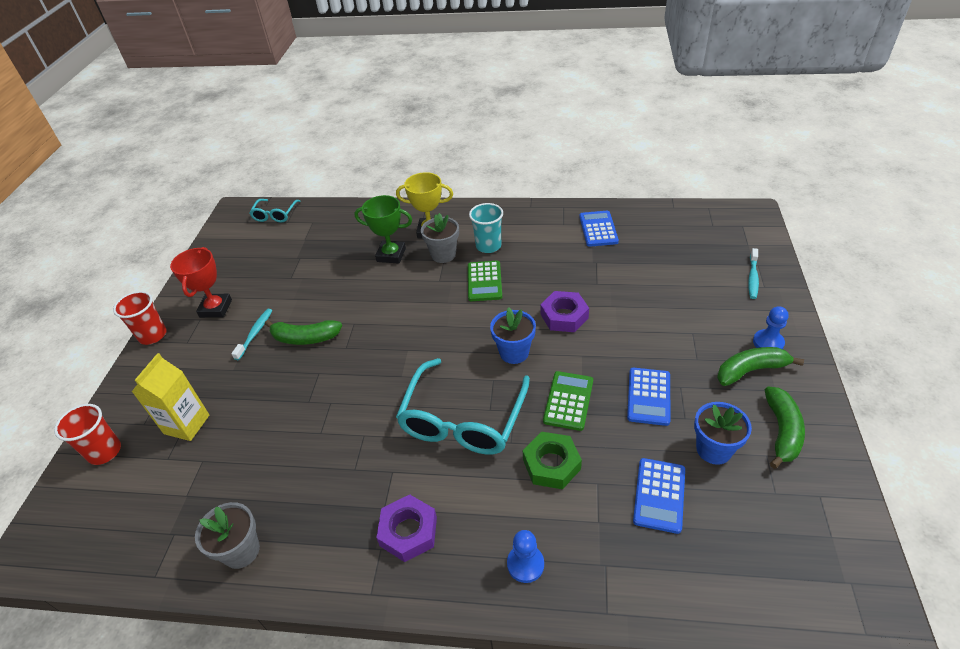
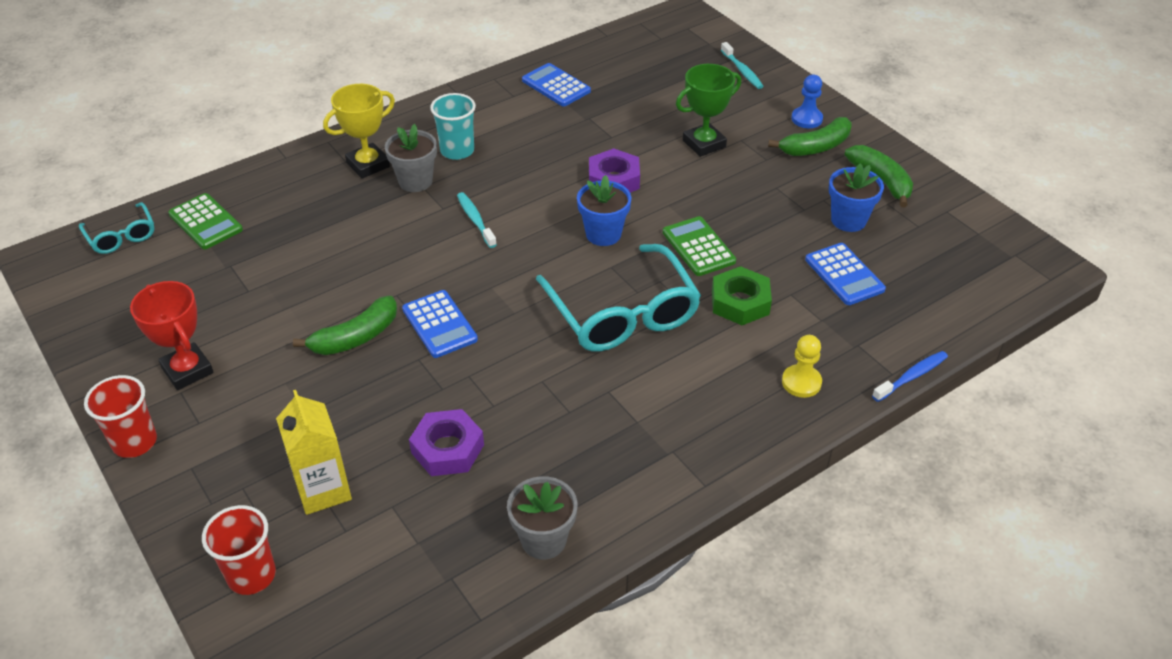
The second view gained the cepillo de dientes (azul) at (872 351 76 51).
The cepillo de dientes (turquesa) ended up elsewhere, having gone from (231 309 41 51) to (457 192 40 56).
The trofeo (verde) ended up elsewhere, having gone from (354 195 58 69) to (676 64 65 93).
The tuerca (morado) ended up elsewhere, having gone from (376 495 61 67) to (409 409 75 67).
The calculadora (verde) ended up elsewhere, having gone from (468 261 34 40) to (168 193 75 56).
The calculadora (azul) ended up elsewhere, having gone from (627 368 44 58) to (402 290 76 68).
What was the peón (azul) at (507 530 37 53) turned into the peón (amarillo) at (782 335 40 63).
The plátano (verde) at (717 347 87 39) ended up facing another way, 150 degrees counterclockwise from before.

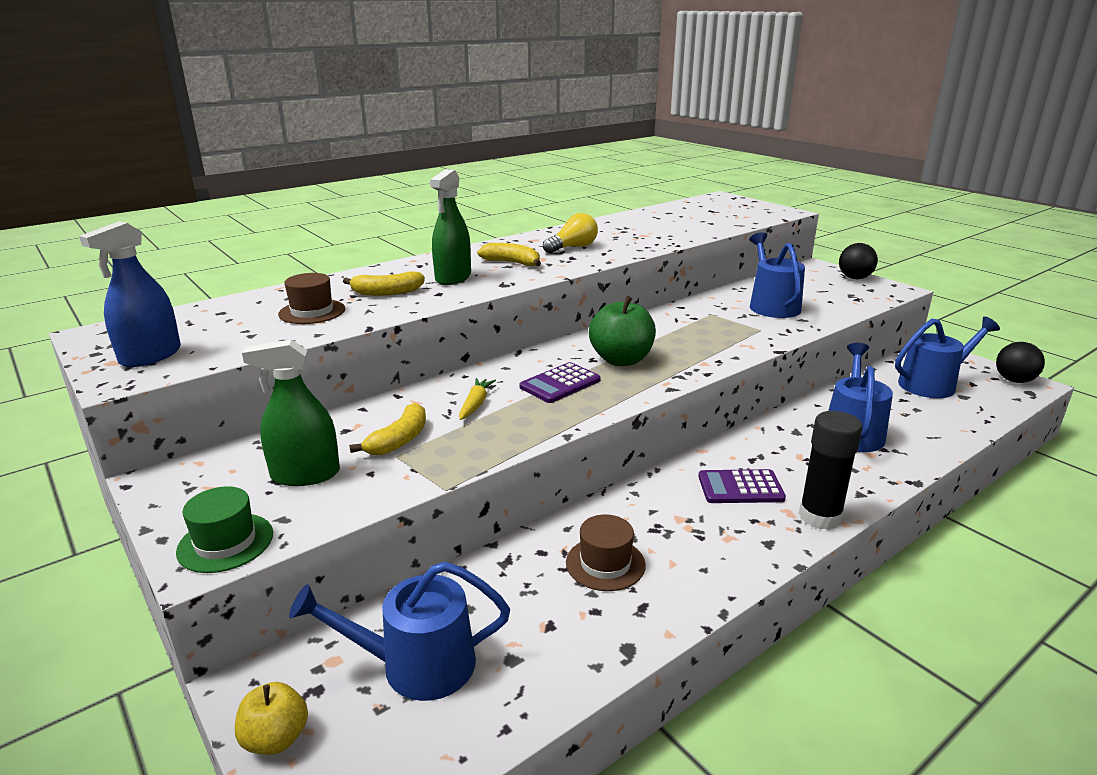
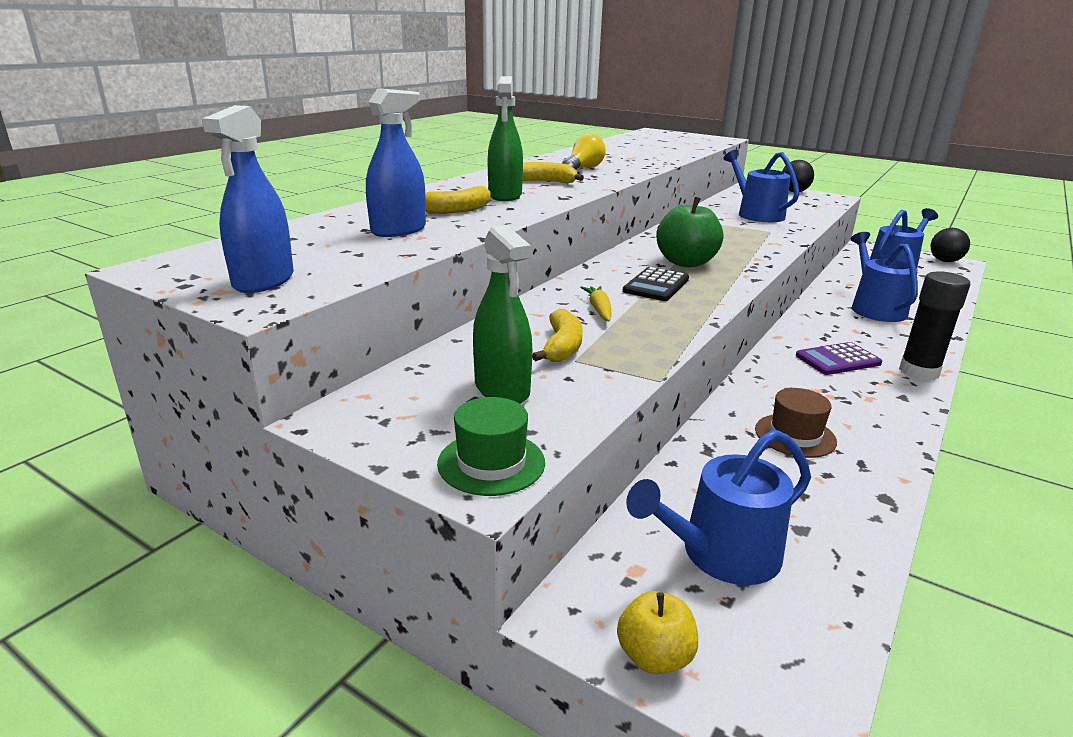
Where the sombrero (marrón) stood at (278 273 67 51), the pulverizador (azul) came to stand at (366 88 60 149).
What was the calculadora (morado) at (520 362 81 41) turned into the calculadora (negro) at (622 267 67 34).
The pulverizador (verde) at (242 339 98 147) ended up facing another way, 90 degrees counterclockwise from before.

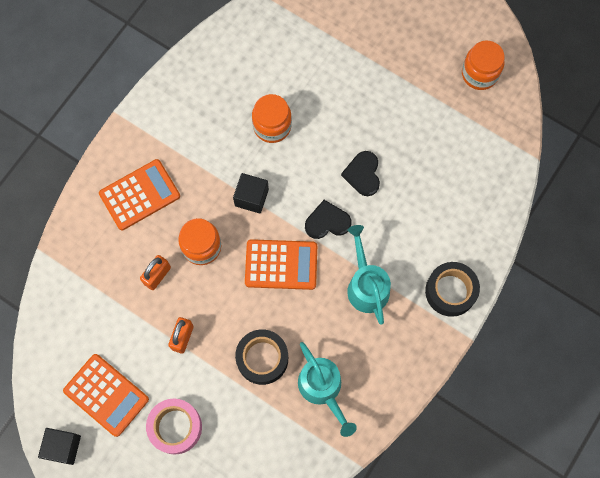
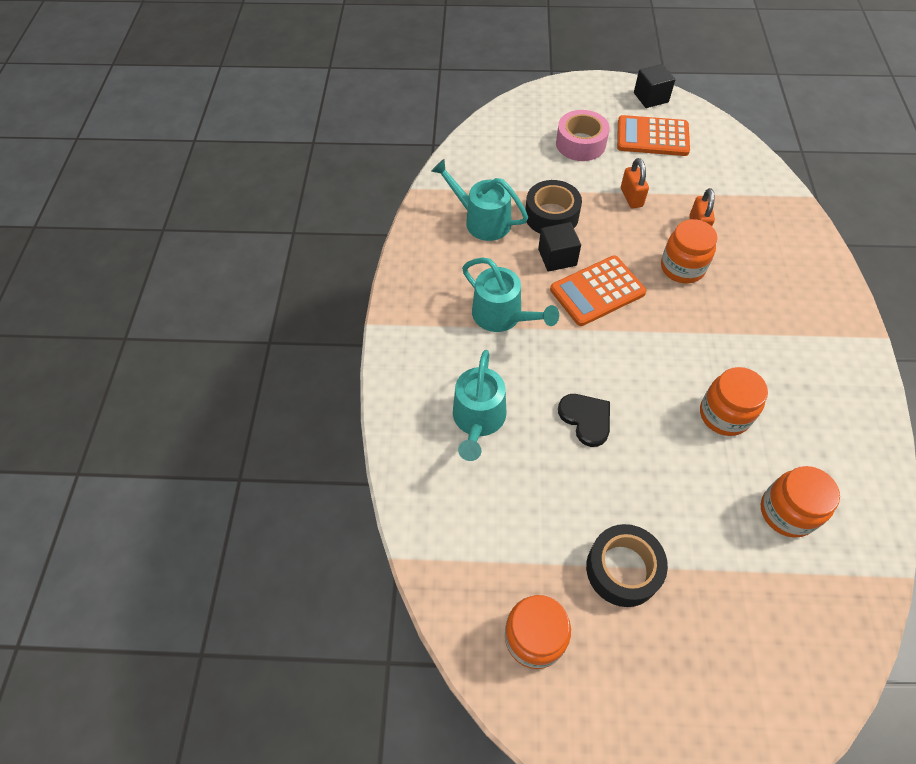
The second view lost the calculadora (naranja) at (99 159 81 71).
The second view lost the corazón (negro) at (305 200 46 39).
The second view gained the regadera (turquesa) at (453 350 53 111).
The second view gained the tarro (naranja) at (761 466 79 72).
The cubo (negro) ended up elsewhere, having gone from (233 173 36 41) to (538 222 43 50).
The cinta adhesiva (negro) ended up elsewhere, having gone from (425 262 55 55) to (586 524 82 83).

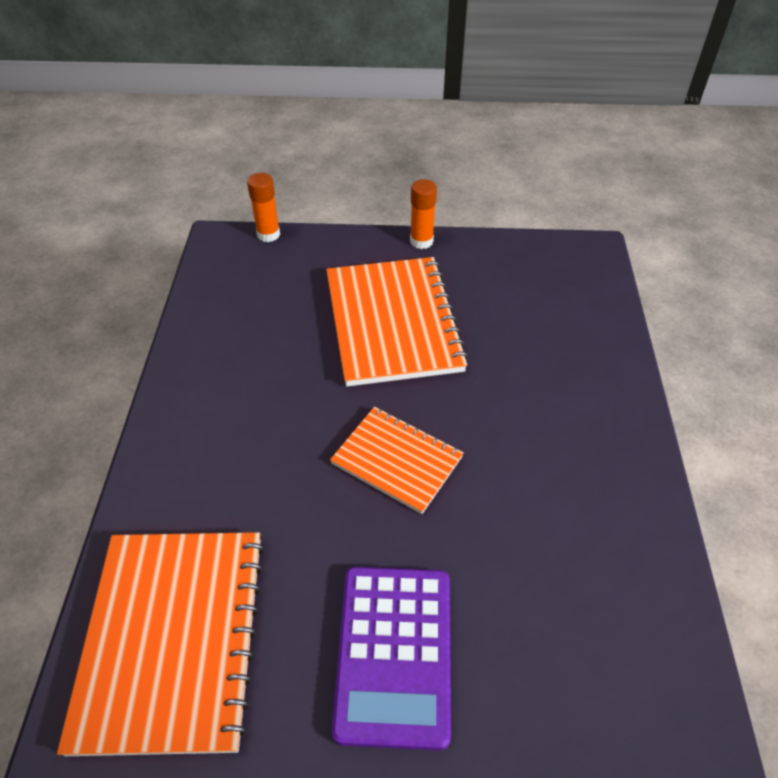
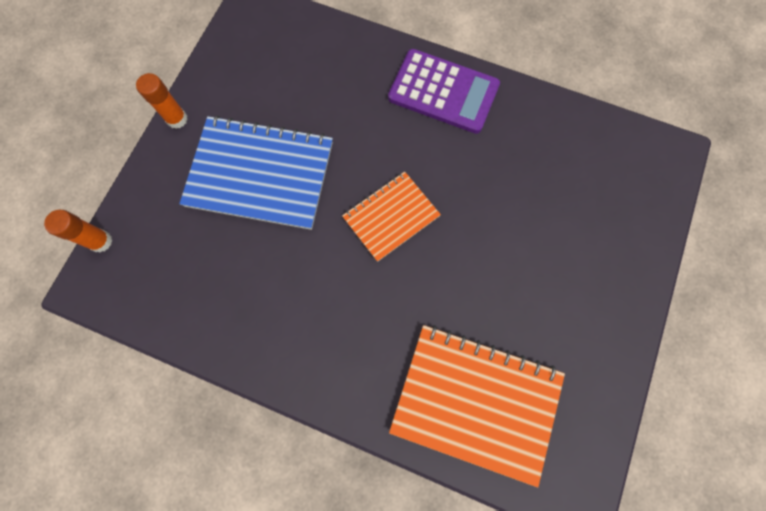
The calculadora (morado) ended up elsewhere, having gone from (331 567 120 184) to (388 49 112 85).
What was the cuaderno (naranja) at (326 257 143 129) turned into the cuaderno (azul) at (179 115 154 115).

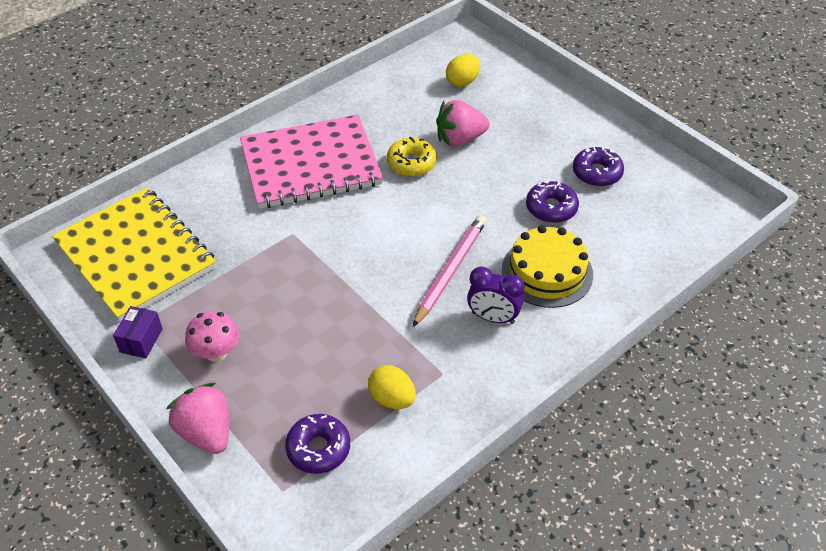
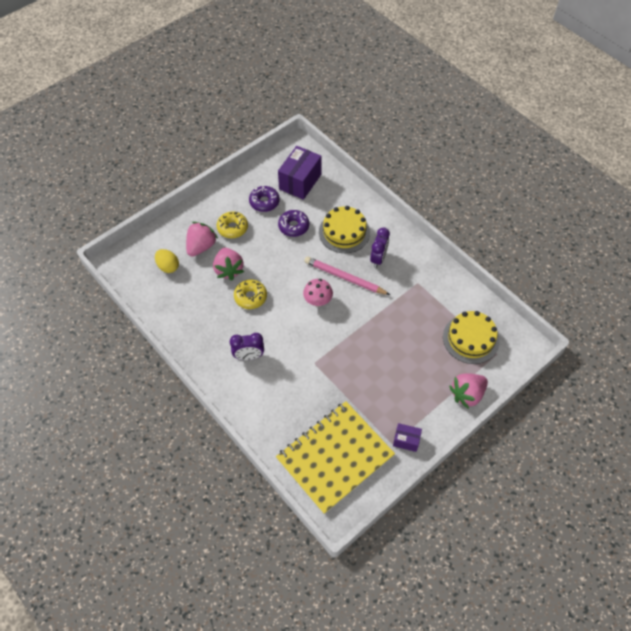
The second view lost the huevo (amarillo) at (368 365 48 44).
The second view gained the fresa (rosa) at (186 222 32 35).
The second view gained the rosquilla (amarillo) at (217 211 31 27).
The second view gained the caja (morado) at (278 146 44 54).
The seta (rosa) ended up elsewhere, having gone from (185 311 54 51) to (303 279 30 27).
Where the cuaderno (rosa) stood at (240 115 143 94), the despertador (morado) came to stand at (230 333 34 27).
Where the rosquilla (morado) stood at (285 414 65 60), the tarta (amarillo) came to stand at (443 311 56 53).

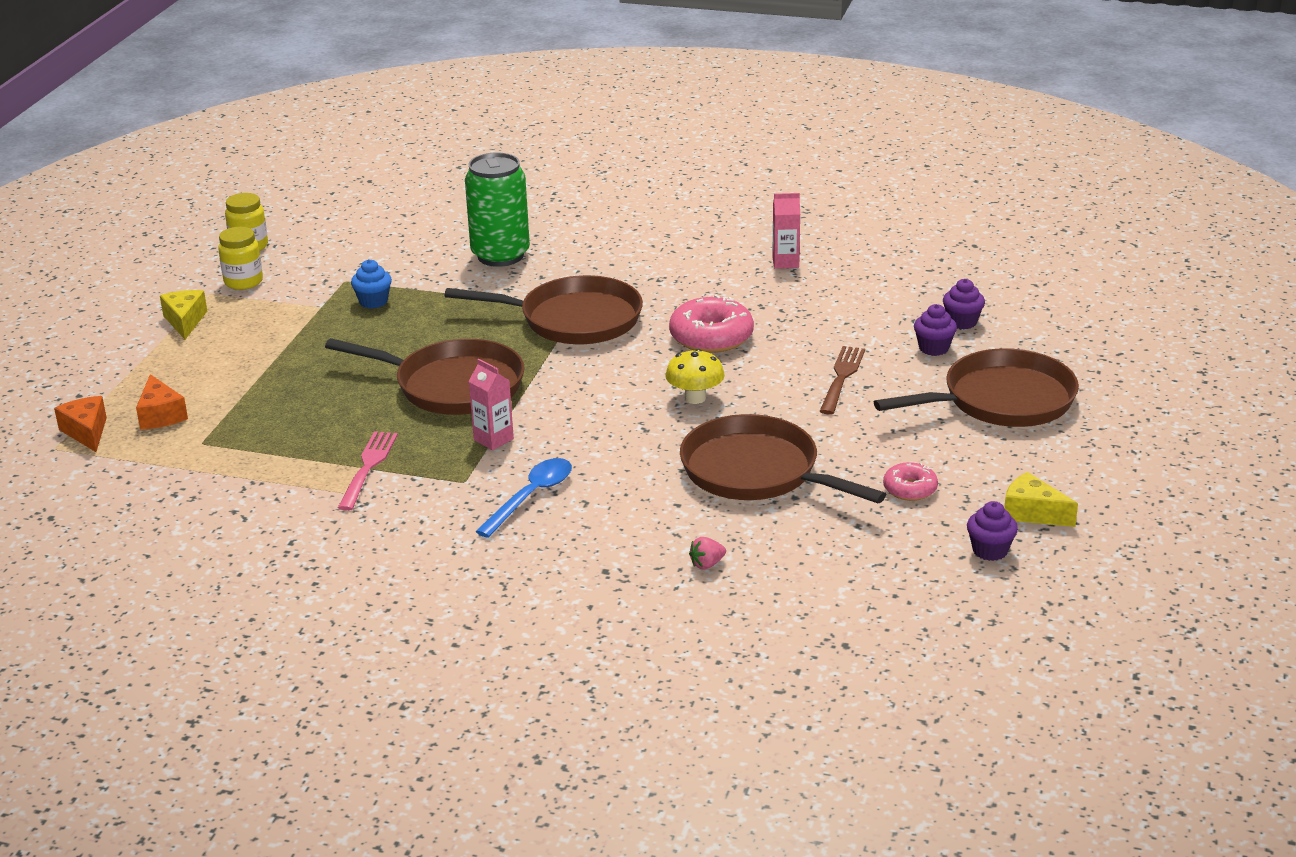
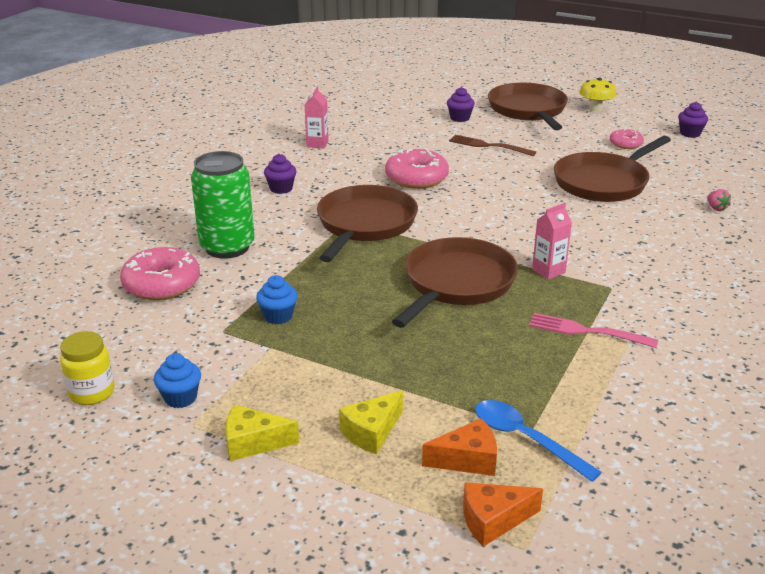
The second view gained the rosquilla (rosa) at (120 247 80 53).
The cuchara (azul) ended up elsewhere, having gone from (475 458 97 80) to (475 400 127 82).
The seta (amarillo) ended up elsewhere, having gone from (665 349 60 55) to (579 78 37 34).
The magdalena (morado) ended up elsewhere, having gone from (943 279 42 50) to (264 154 32 40).
The queso (amarillo) ended up elsewhere, having gone from (1004 472 74 55) to (339 390 64 64).
Where the tarro (amarillo) stood at (218 227 45 63), the magdalena (azul) came to stand at (154 353 47 55).

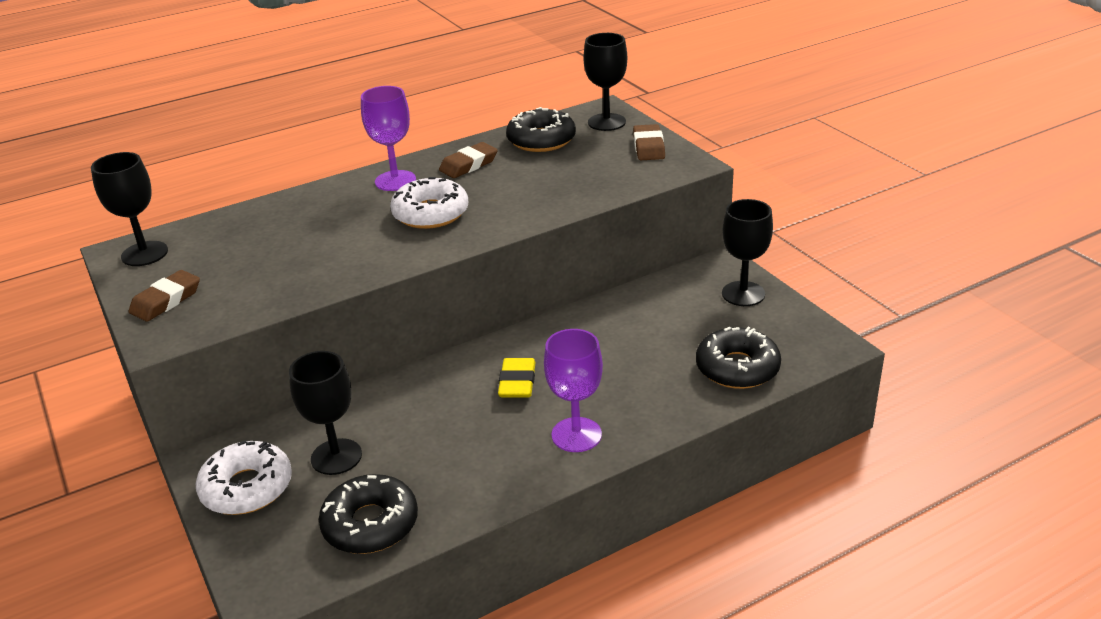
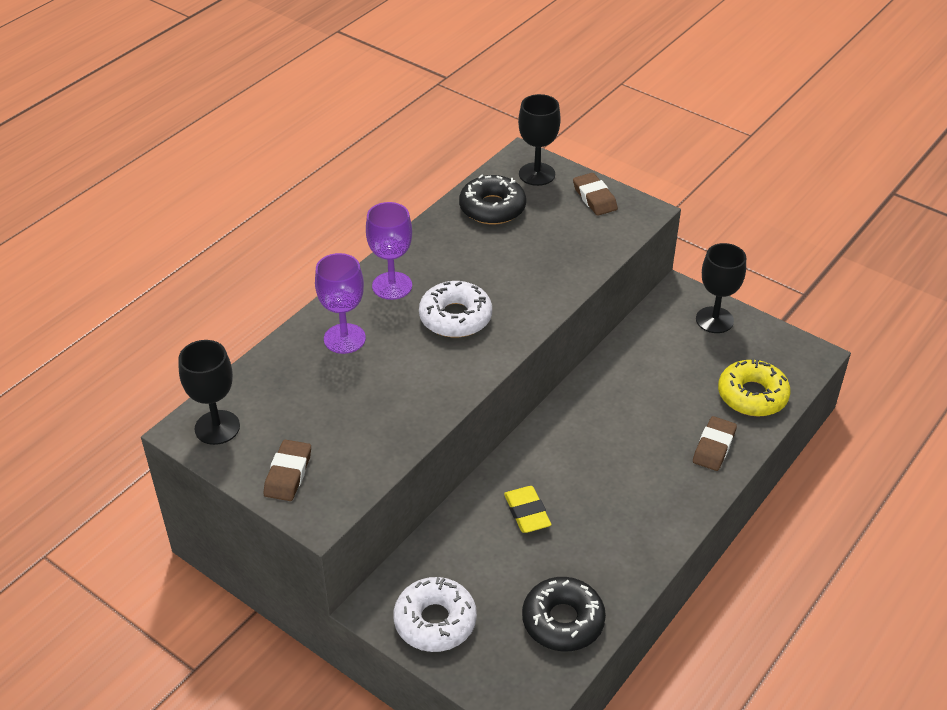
The second view lost the copa (negro) at (289 351 73 124).
The goma de borrar (marrón) ended up elsewhere, having gone from (439 142 59 36) to (693 416 44 55).
The goma de borrar (amarillo) ended up elsewhere, having gone from (498 358 38 40) to (504 486 48 47).
The copa (morado) ended up elsewhere, having gone from (544 329 59 123) to (315 253 51 101).
What was the rosquilla (negro) at (696 327 85 62) turned into the rosquilla (amarillo) at (718 358 73 59).

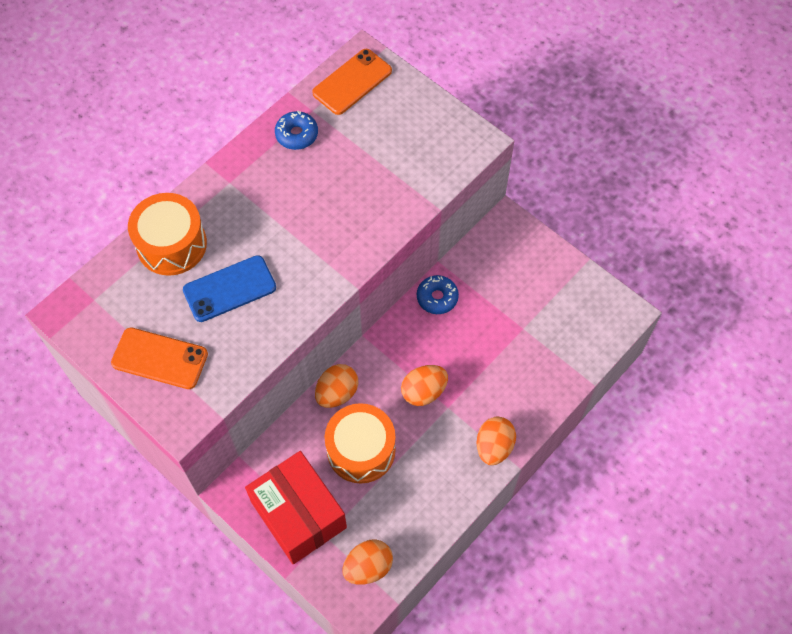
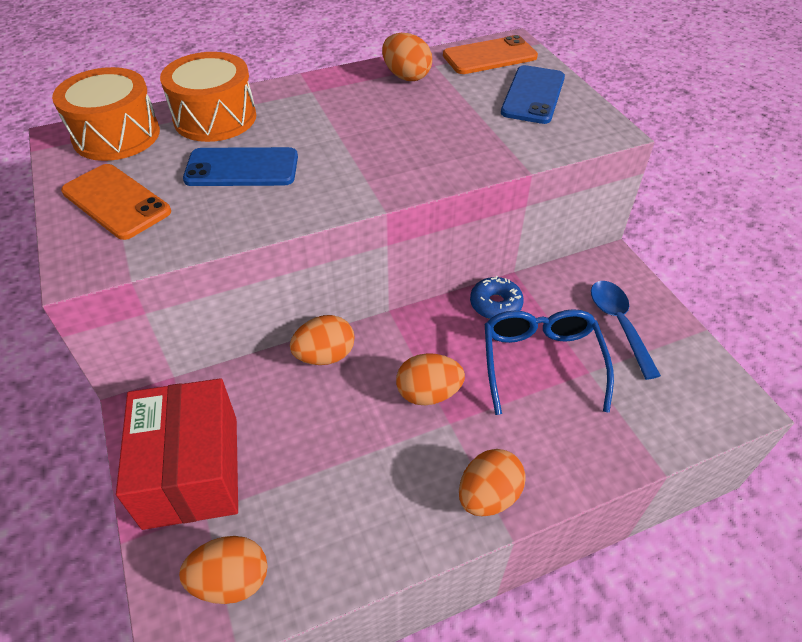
The second view gained the gafas (azul) at (485 309 129 106).
The second view gained the móvil (azul) at (501 65 64 59).
The second view gained the cuchara (azul) at (591 281 70 99).
The tambor (naranja) ended up elsewhere, having gone from (325 403 71 80) to (52 67 108 94).
Where the rosquilla (azul) stood at (275 111 43 39), the huevo (naranja) came to stand at (382 33 50 48).

